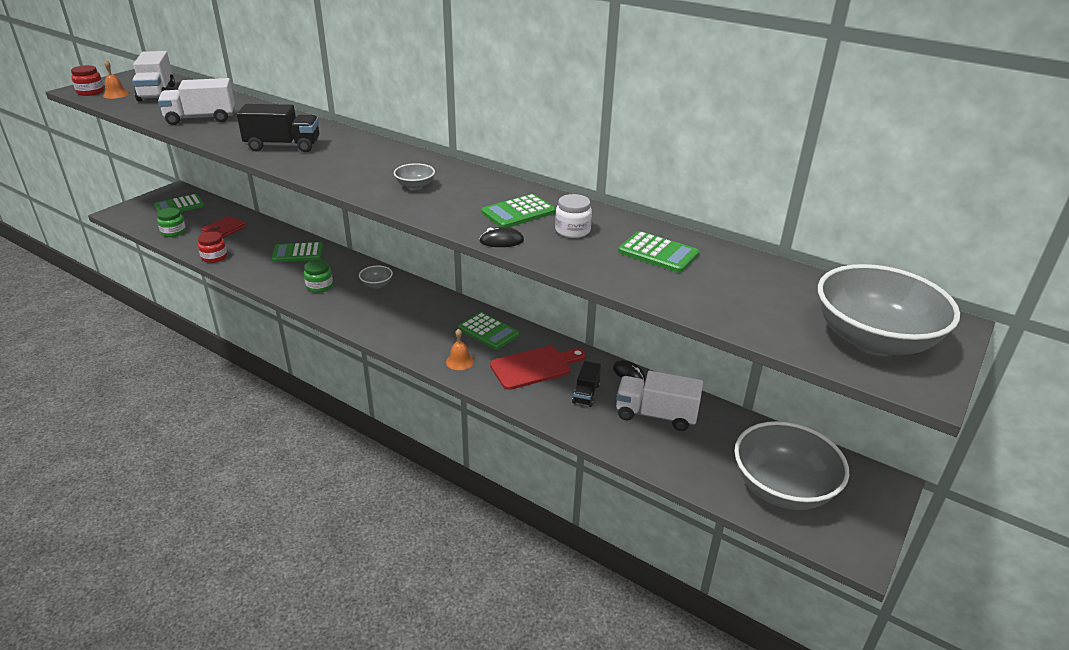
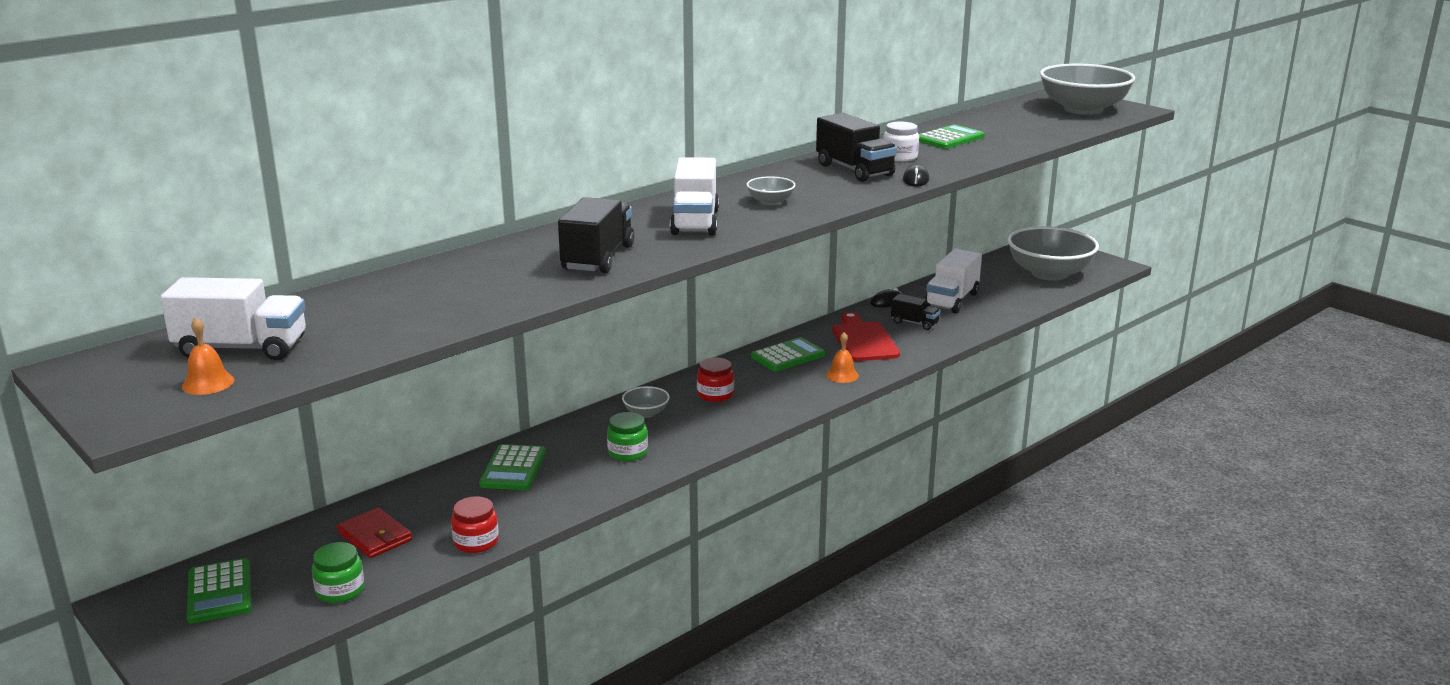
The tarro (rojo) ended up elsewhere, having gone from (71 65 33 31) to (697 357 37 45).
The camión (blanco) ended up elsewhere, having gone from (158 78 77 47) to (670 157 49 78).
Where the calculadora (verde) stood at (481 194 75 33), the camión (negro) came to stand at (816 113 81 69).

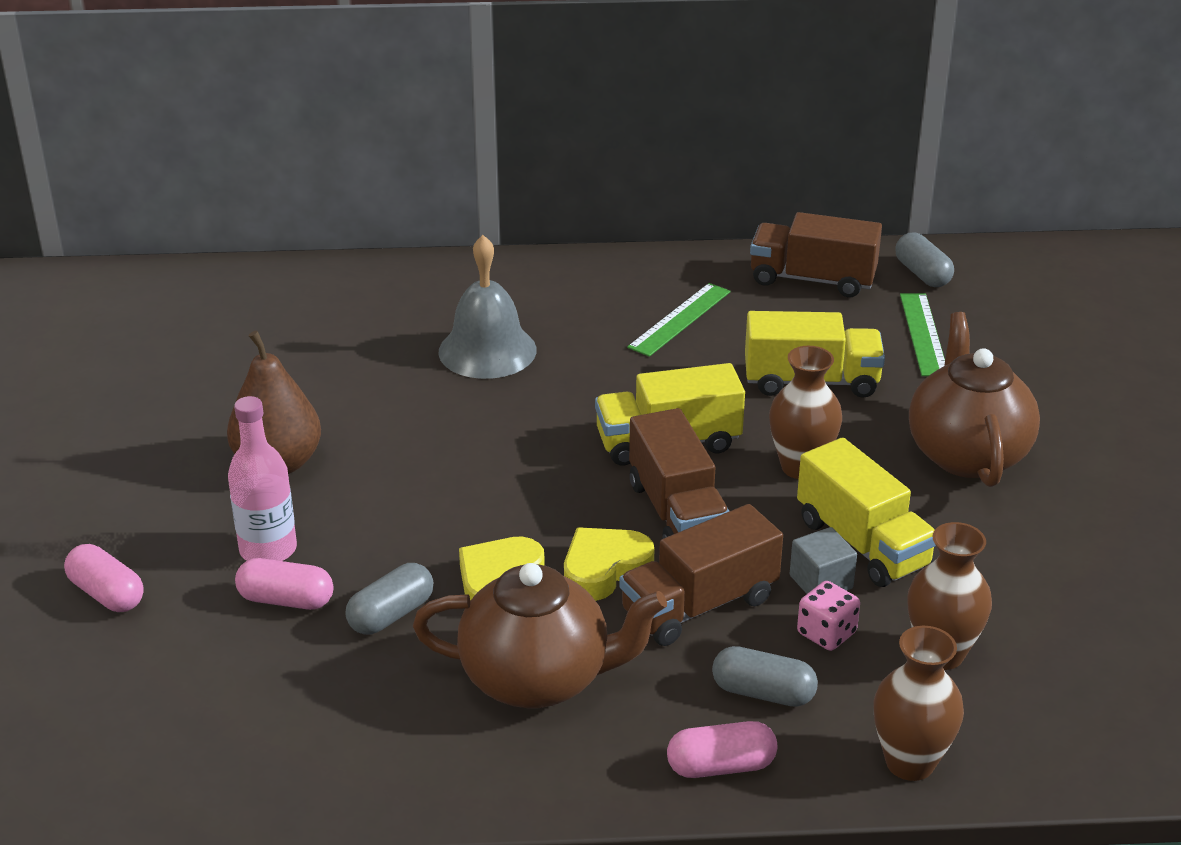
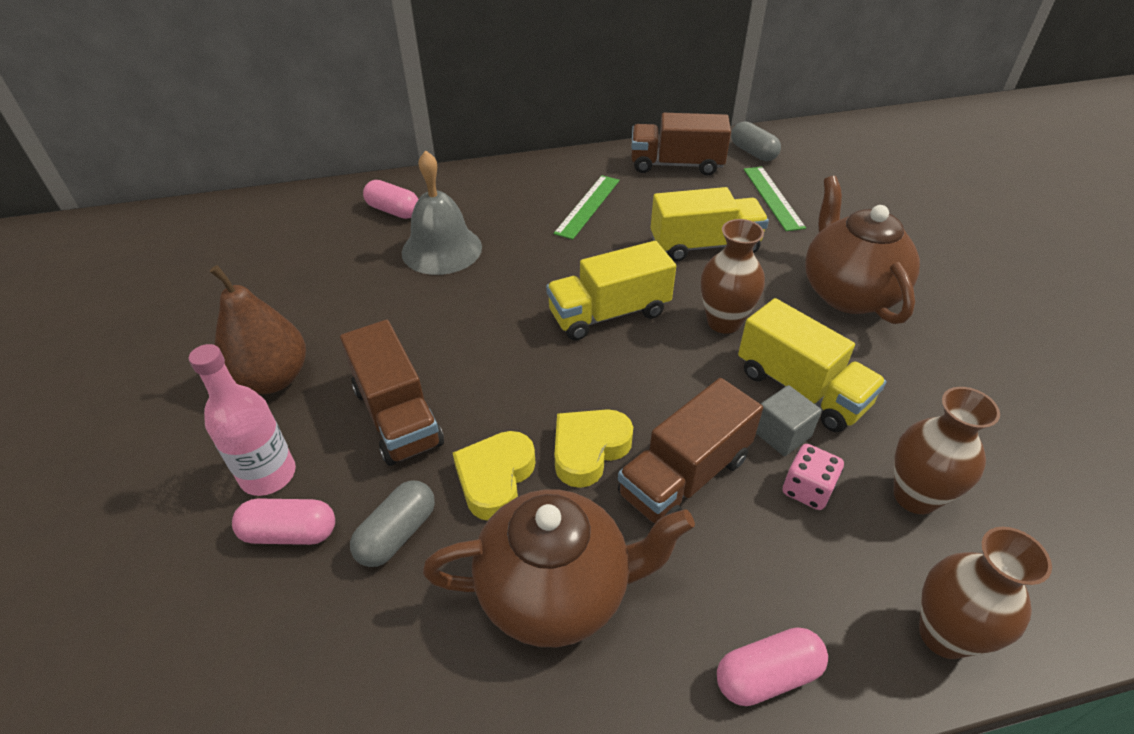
The second view lost the cápsula (gris) at (712 646 106 61).
The cápsula (rosa) ended up elsewhere, having gone from (64 544 80 68) to (363 180 55 39).
The camión (marrón) ended up elsewhere, having gone from (629 408 100 131) to (340 320 104 146).

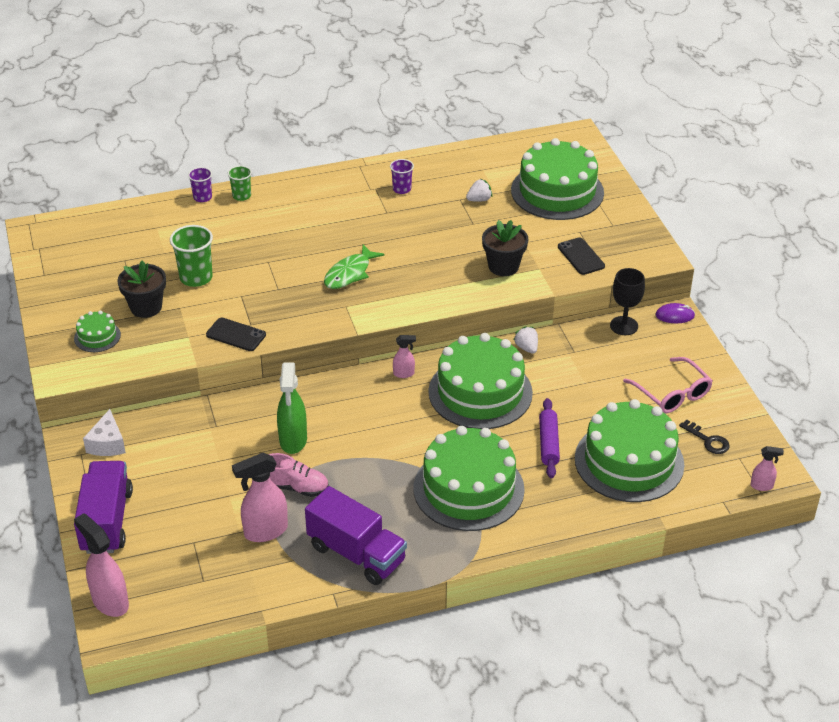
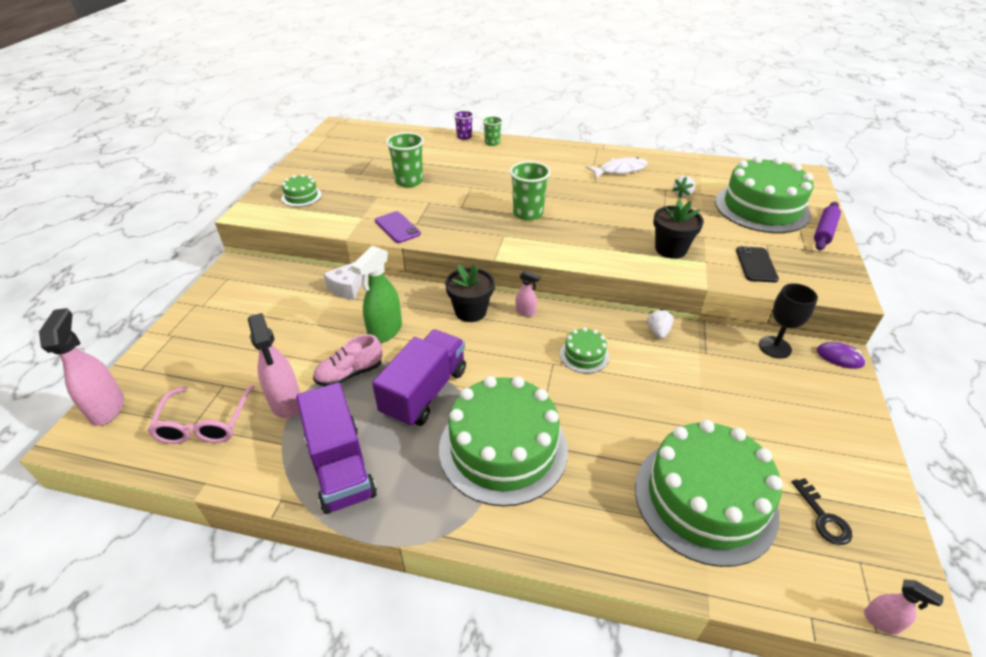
The camión (morado) ended up elsewhere, having gone from (74 461 59 93) to (372 330 94 98).
The queso (blanco) ended up elsewhere, having gone from (83 409 43 47) to (324 262 38 38).
The maceta (negro) ended up elsewhere, having gone from (117 260 49 58) to (445 264 50 58).
The rodillo (morado) ended up elsewhere, having gone from (539 398 21 80) to (814 202 27 48).
The gafas (rosa) ended up elsewhere, having gone from (623 357 90 56) to (147 385 108 59).
Where the pez (verde) stood at (324 245 60 44), the vaso (verde) came to stand at (510 161 41 60).
Where the vaso (morado) stood at (390 159 24 35), the pez (blanco) came to stand at (586 157 62 21).
What was the móvil (negro) at (206 317 60 34) turned into the móvil (morado) at (375 211 46 32).
The pulverizador (rosa) at (232 453 56 89) ended up facing another way, 120 degrees counterclockwise from before.
The zapato (rosa) at (268 453 60 44) ended up facing another way, 105 degrees clockwise from before.
The fresa (blanco) at (466 179 26 23) ended up facing another way, 120 degrees clockwise from before.
The size of the tarta (verde) at (428 333 105 96) changed by a factor of 0.44.

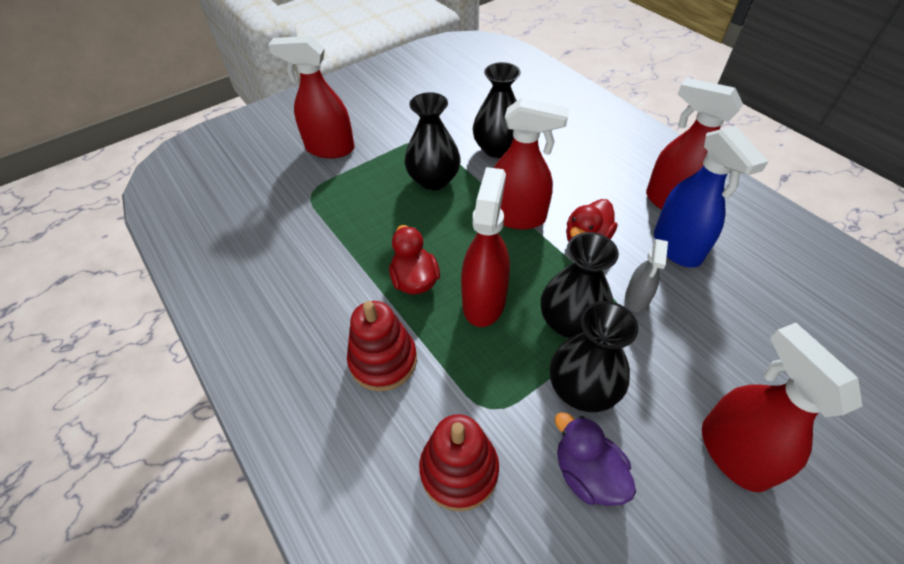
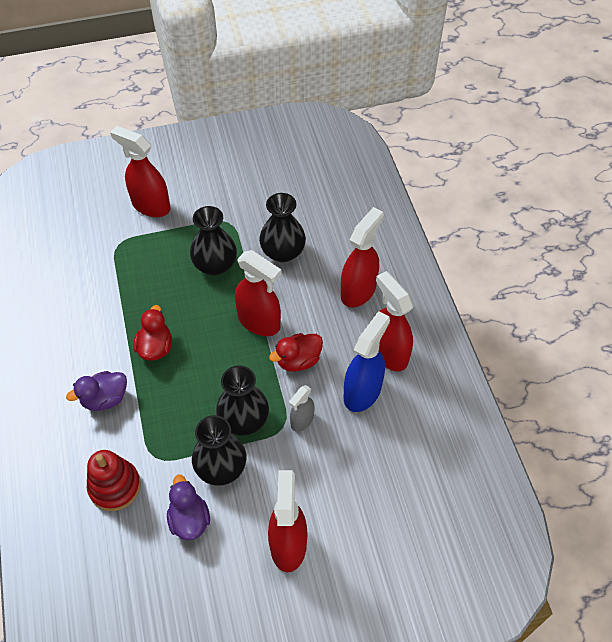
The pulverizador (rojo) ended up elsewhere, having gone from (461 167 49 160) to (341 207 43 100).
Where the juguete apilable (rojo) stood at (347 301 70 90), the pato (morado) came to stand at (66 371 61 40).
The pulverizador (azul) at (654 125 115 143) ended up facing another way, 150 degrees counterclockwise from before.

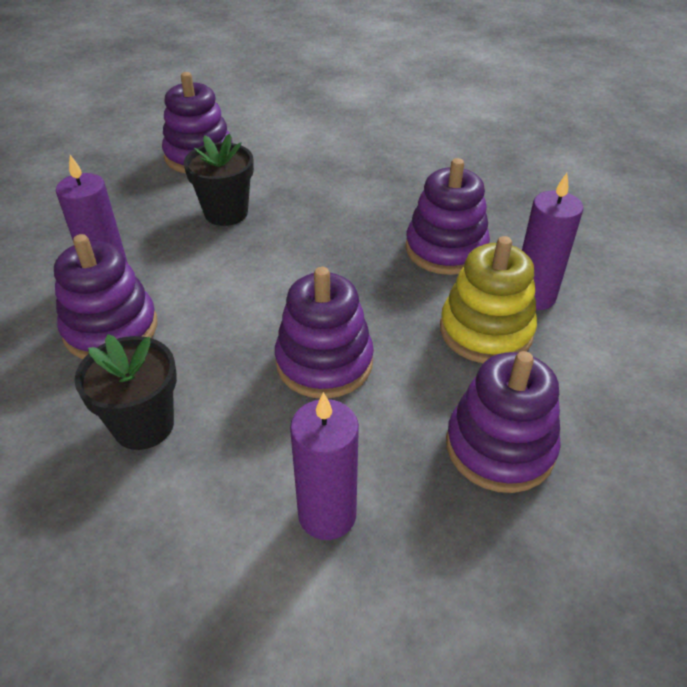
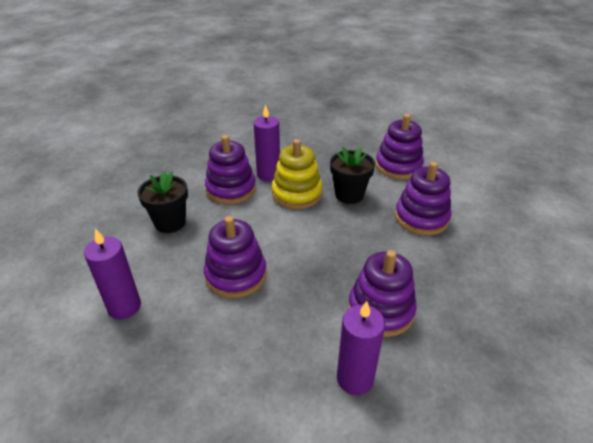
The juguete apilable (amarillo) ended up elsewhere, having gone from (440 236 97 127) to (272 139 50 70).
The juguete apilable (morado) ended up elsewhere, having gone from (446 351 115 142) to (395 162 56 73).

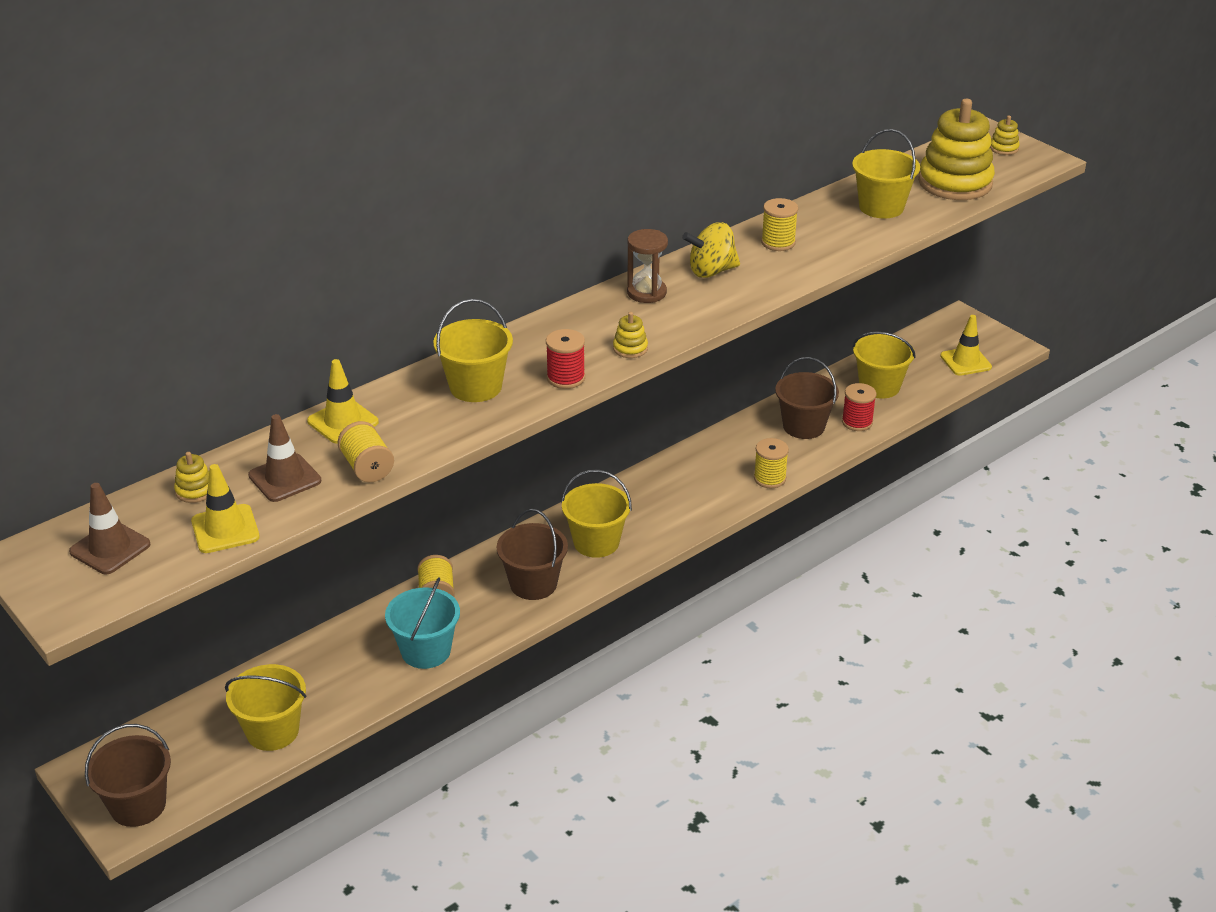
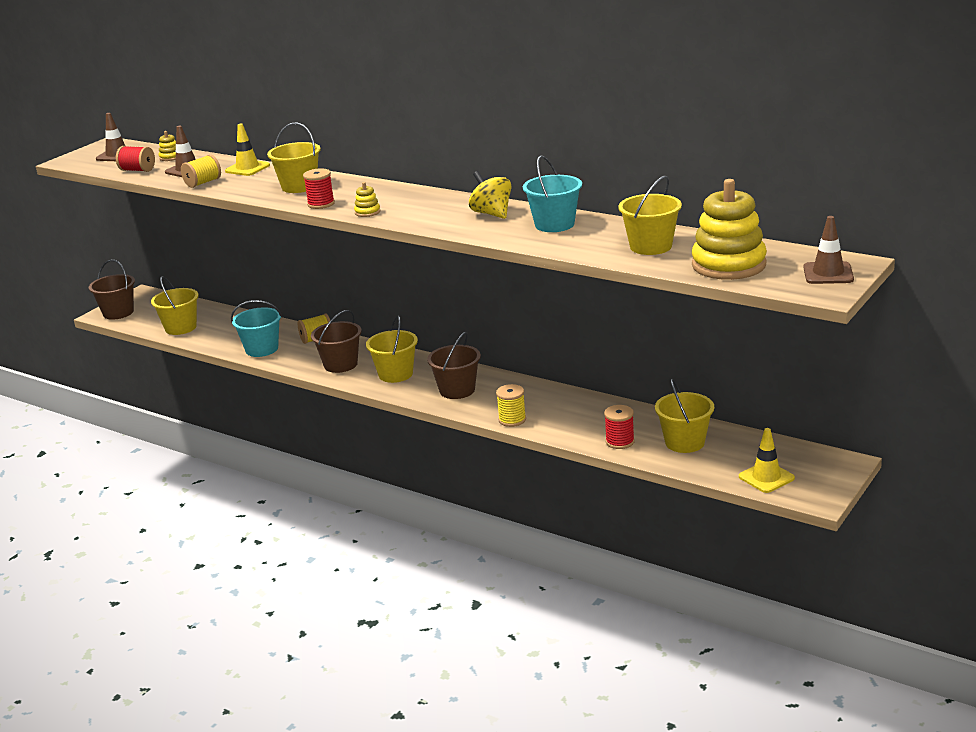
The second view lost the reloj de arena (marrón) at (627 229 41 74).
The balde (marrón) ended up elsewhere, having gone from (775 357 64 82) to (427 332 54 67).
Where the cono de tráfico (amarillo) stood at (191 464 69 89), the carrete (rojo) came to stand at (116 146 39 26).
Where the carrete (amarillo) stood at (761 198 37 53), the balde (turquesa) came to stand at (523 155 59 77).
Where the juguete apilable (amarillo) stood at (990 116 30 39), the cono de tráfico (marrón) came to stand at (803 216 51 68).

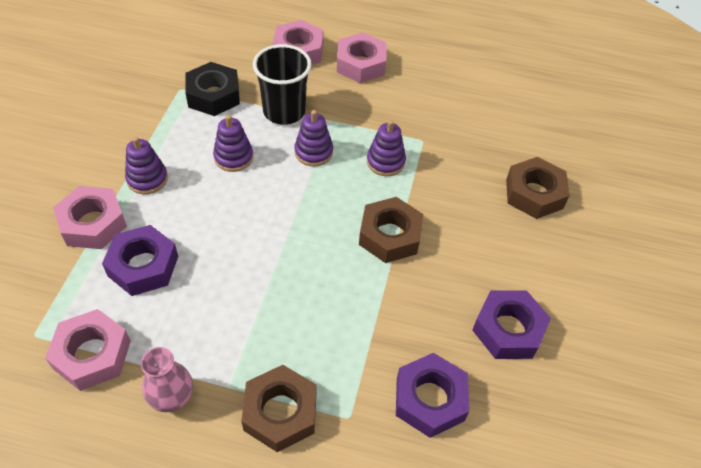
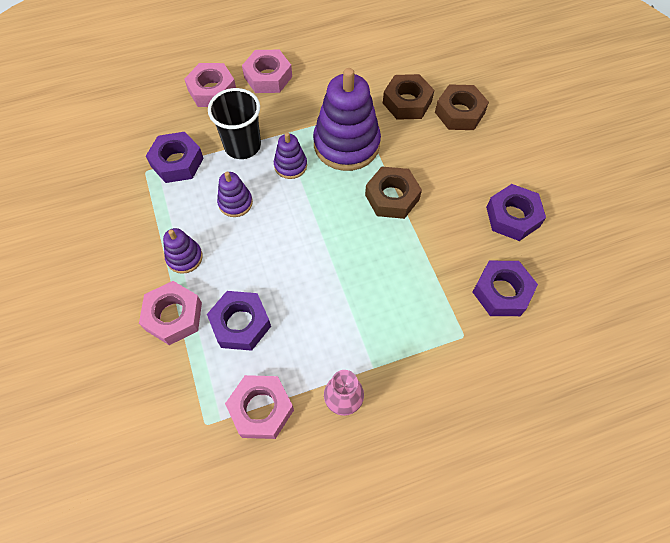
The tuerca (marrón) ended up elsewhere, having gone from (241 365 75 87) to (383 74 51 46).
What was the tuerca (negro) at (185 62 55 54) turned into the tuerca (morado) at (146 132 58 51).
The size of the juguete apilable (morado) at (367 120 39 56) changed by a factor of 2.05.

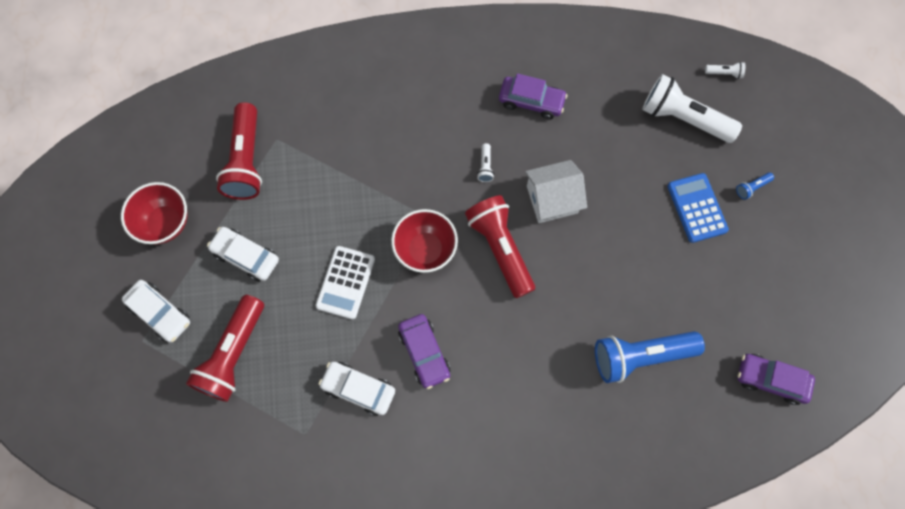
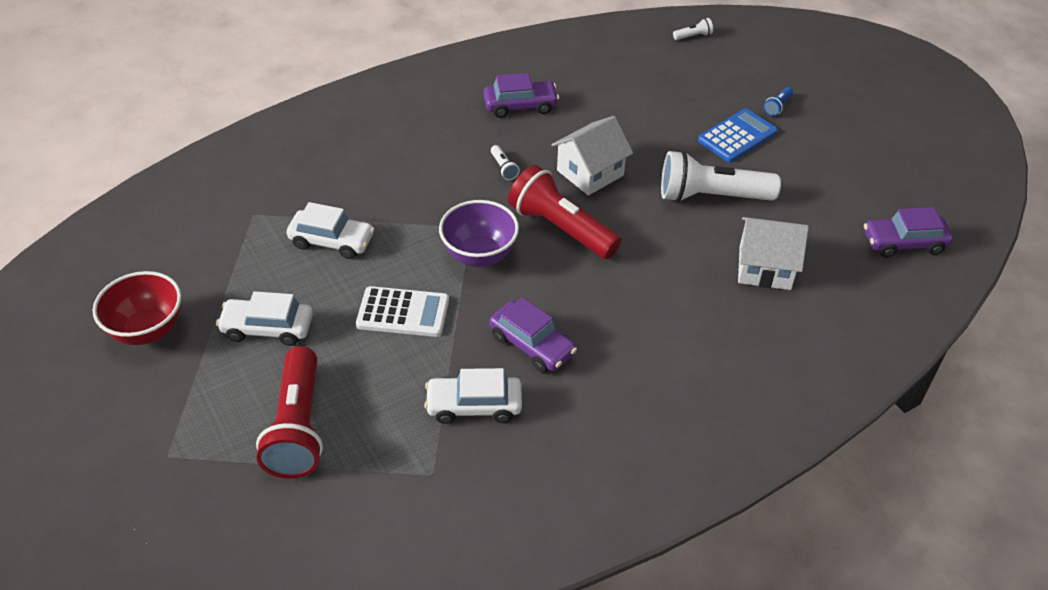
The second view lost the lámpara de mano (rojo) at (216 102 46 98).
The coche (blanco) ended up elsewhere, having gone from (122 280 68 63) to (287 202 88 57).
The lámpara de mano (blanco) ended up elsewhere, having gone from (642 74 100 69) to (661 150 120 52).
Where the lámpara de mano (azul) stood at (595 331 110 52), the casa (blanco) came to stand at (738 217 71 73).
What was the cuenco (rojo) at (391 209 67 64) turned into the cuenco (morado) at (439 200 80 67).
The calculadora (blanco) at (315 246 60 73) ended up facing another way, 75 degrees counterclockwise from before.
The calculadora (azul) at (667 173 62 70) ended up facing another way, 90 degrees clockwise from before.

